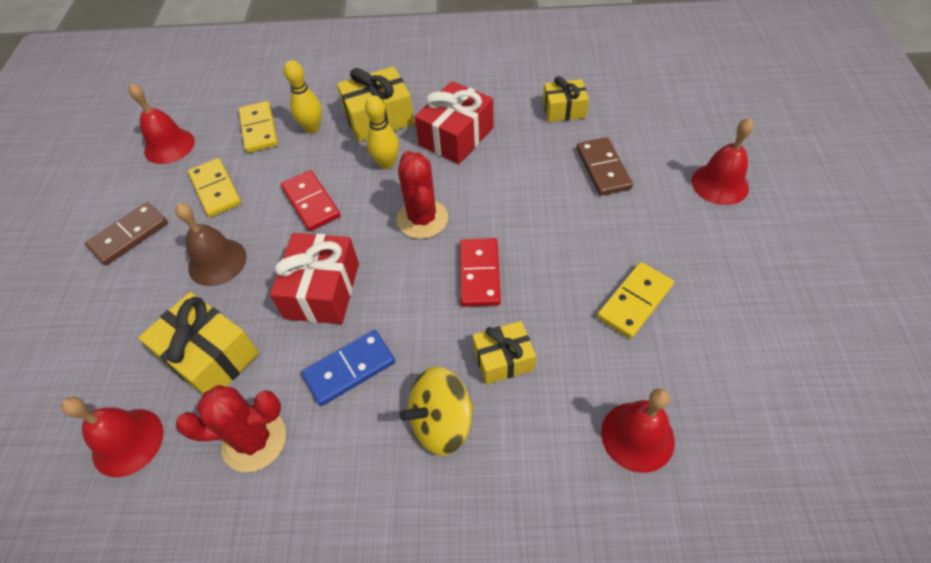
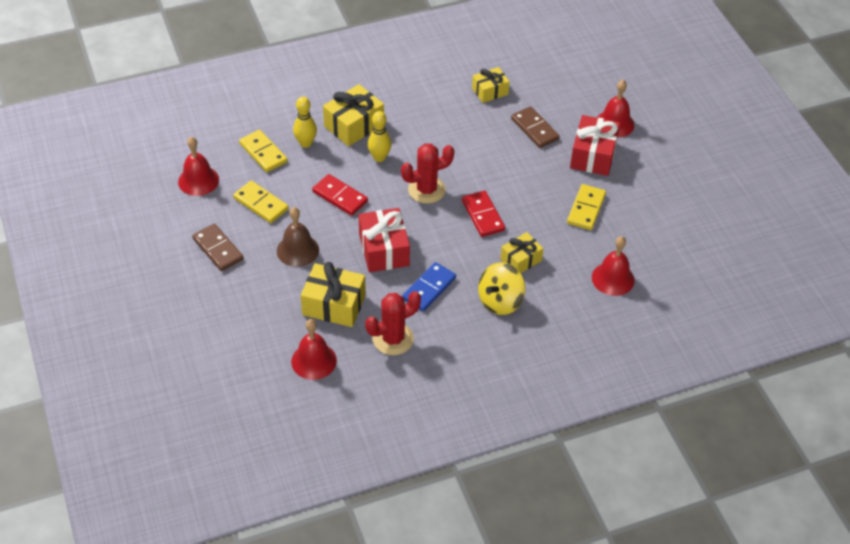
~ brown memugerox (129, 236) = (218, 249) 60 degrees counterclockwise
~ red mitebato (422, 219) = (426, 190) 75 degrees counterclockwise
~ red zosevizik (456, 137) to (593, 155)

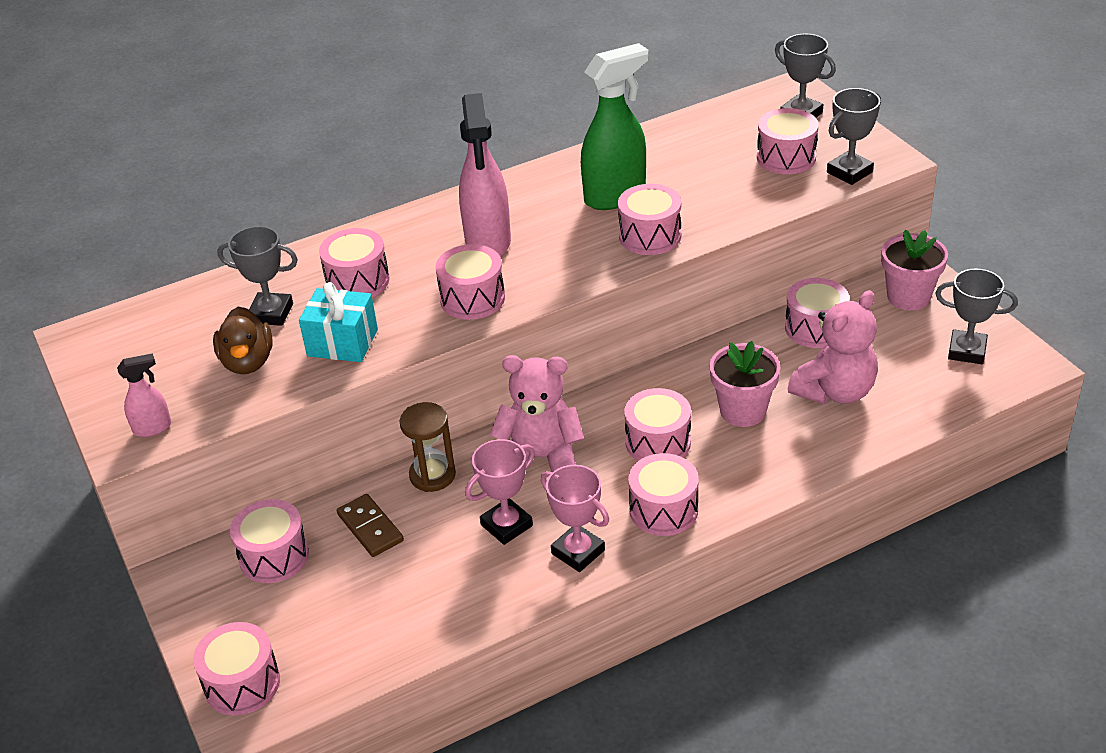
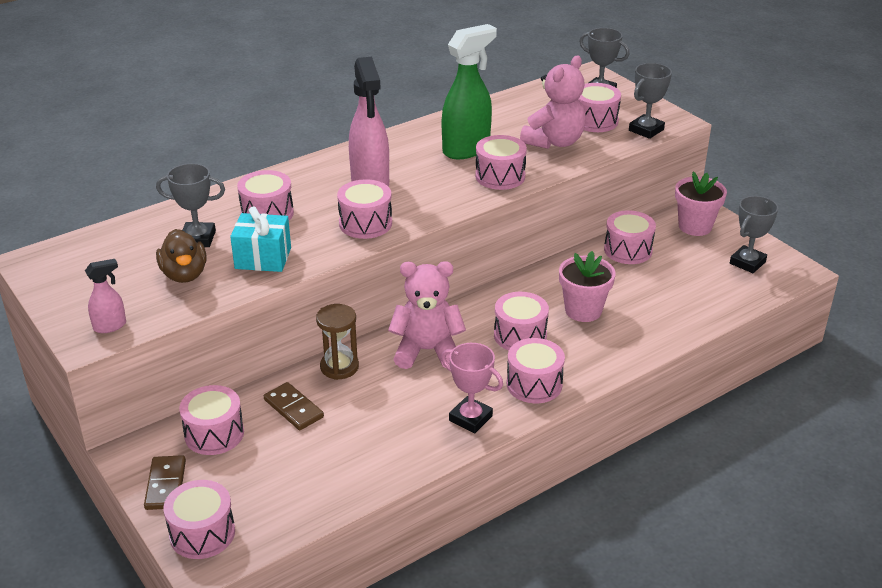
+ brown memugerox (165, 485)
~ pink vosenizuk (835, 391) to (554, 142)
~ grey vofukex (967, 351) = (747, 263) 60 degrees counterclockwise
- pink vofukex (506, 525)

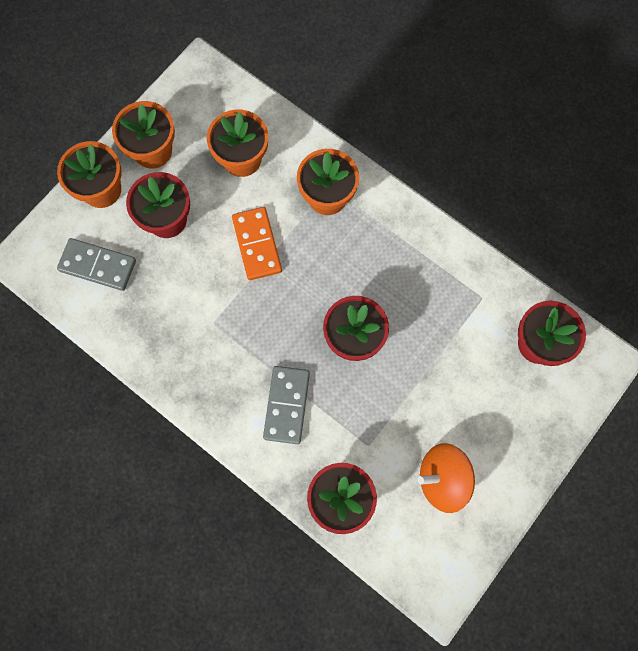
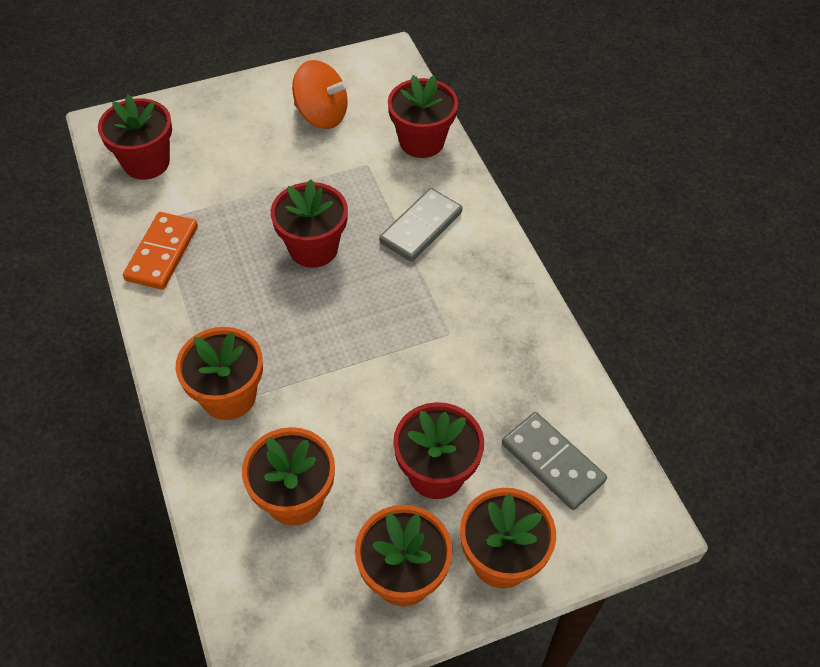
~ orange memugerox (257, 245) to (162, 253)

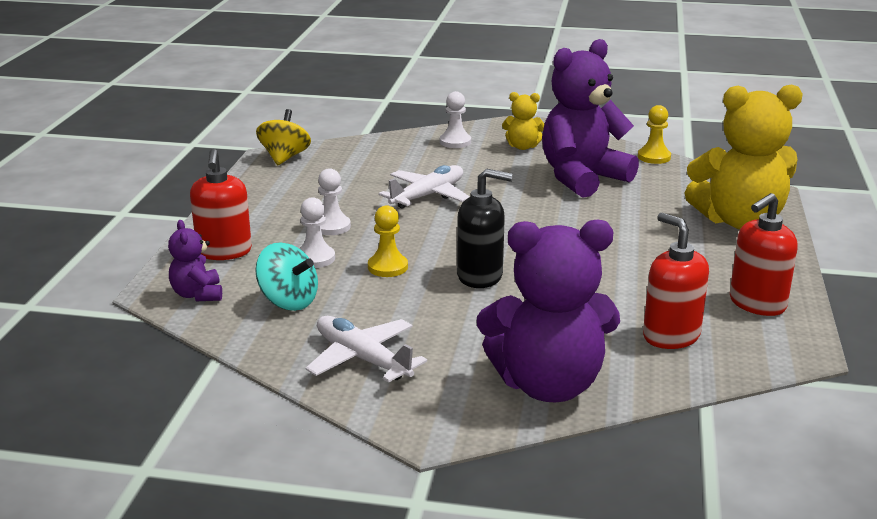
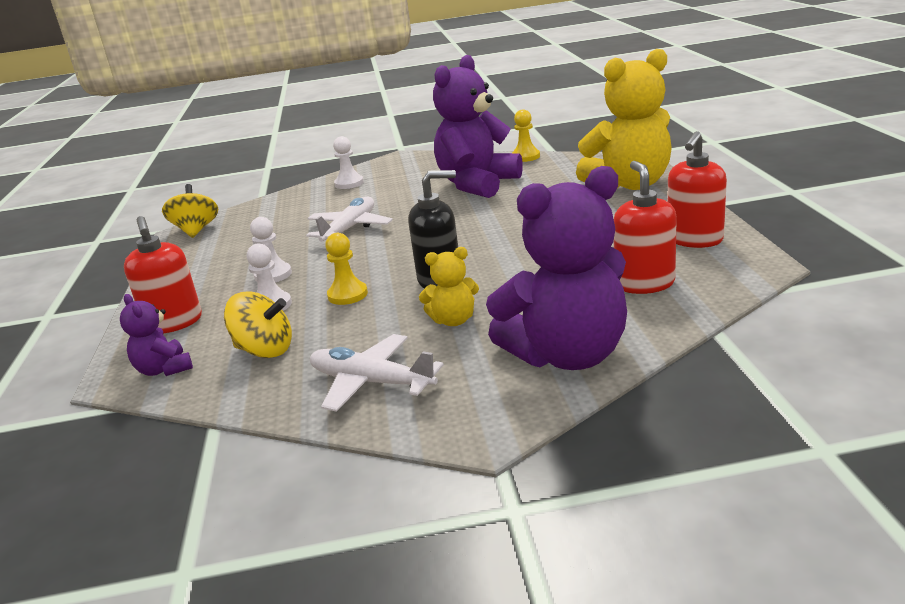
~ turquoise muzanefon (288, 301) to yellow muzanefon (265, 350)
~ yellow vosenizuk (522, 147) to (453, 320)
~ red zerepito (670, 336) = (644, 284) 45 degrees clockwise

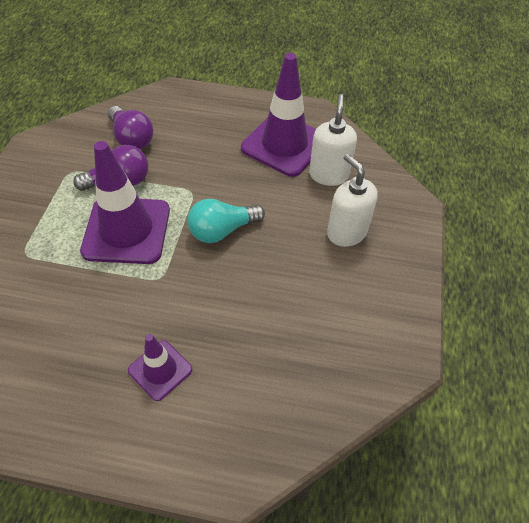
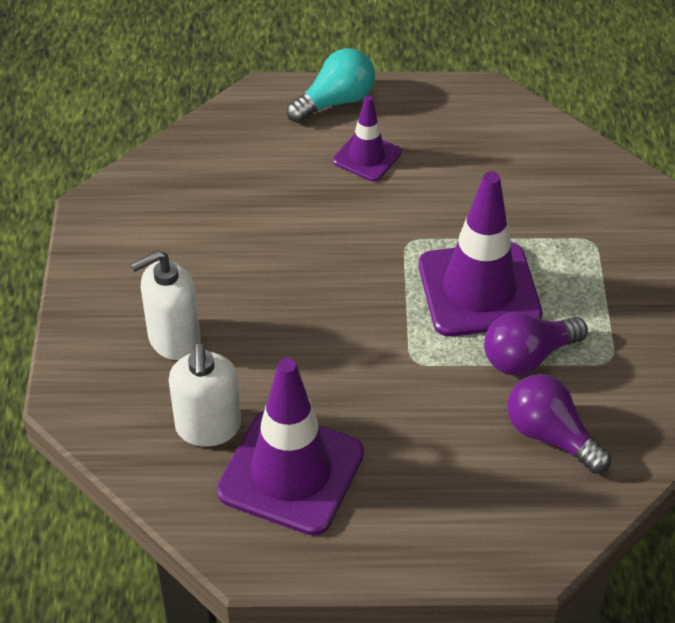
~ white zerepito (346, 232) = (173, 339) 105 degrees clockwise
~ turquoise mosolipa (222, 230) to (336, 101)

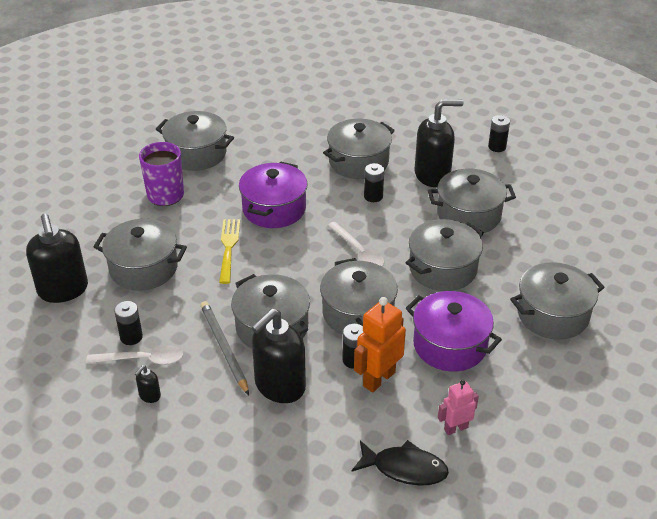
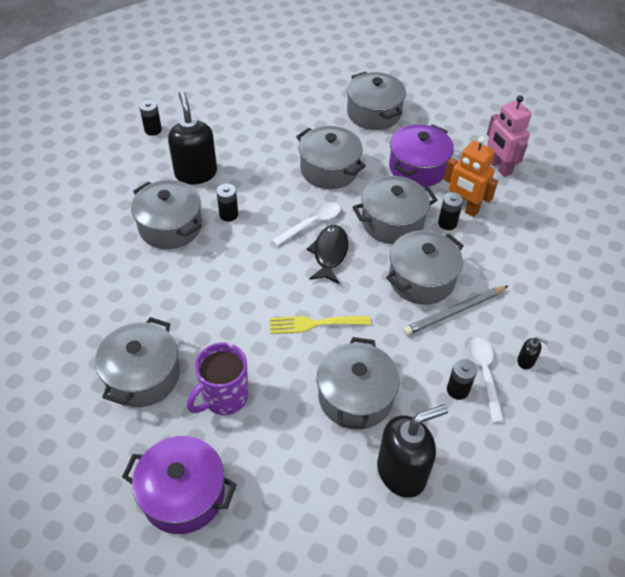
~ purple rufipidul (274, 209) to (183, 494)
~ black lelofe (404, 468) to (329, 254)
~ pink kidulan (455, 428) = (499, 167) x1.63
- black zerepito (279, 386)
- grey rufipidul (469, 215)

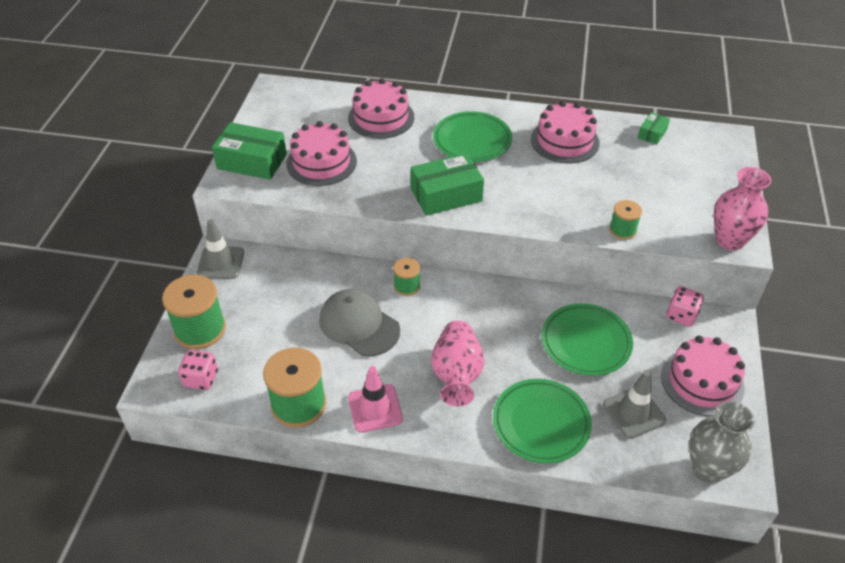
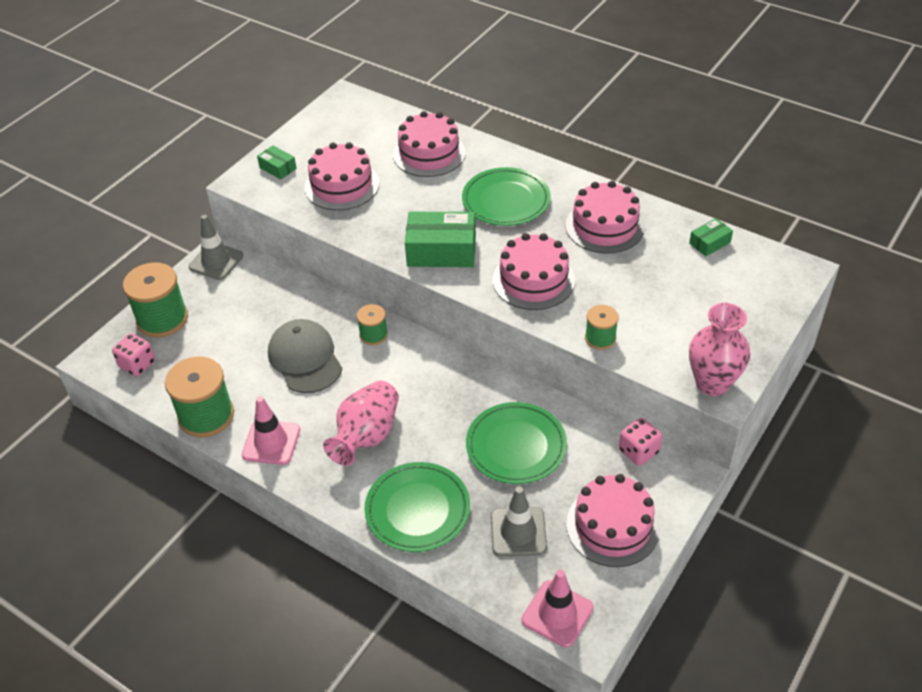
~ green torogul (252, 161) = (278, 168) x0.51
+ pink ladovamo (533, 280)
~ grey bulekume (708, 469) to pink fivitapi (557, 614)

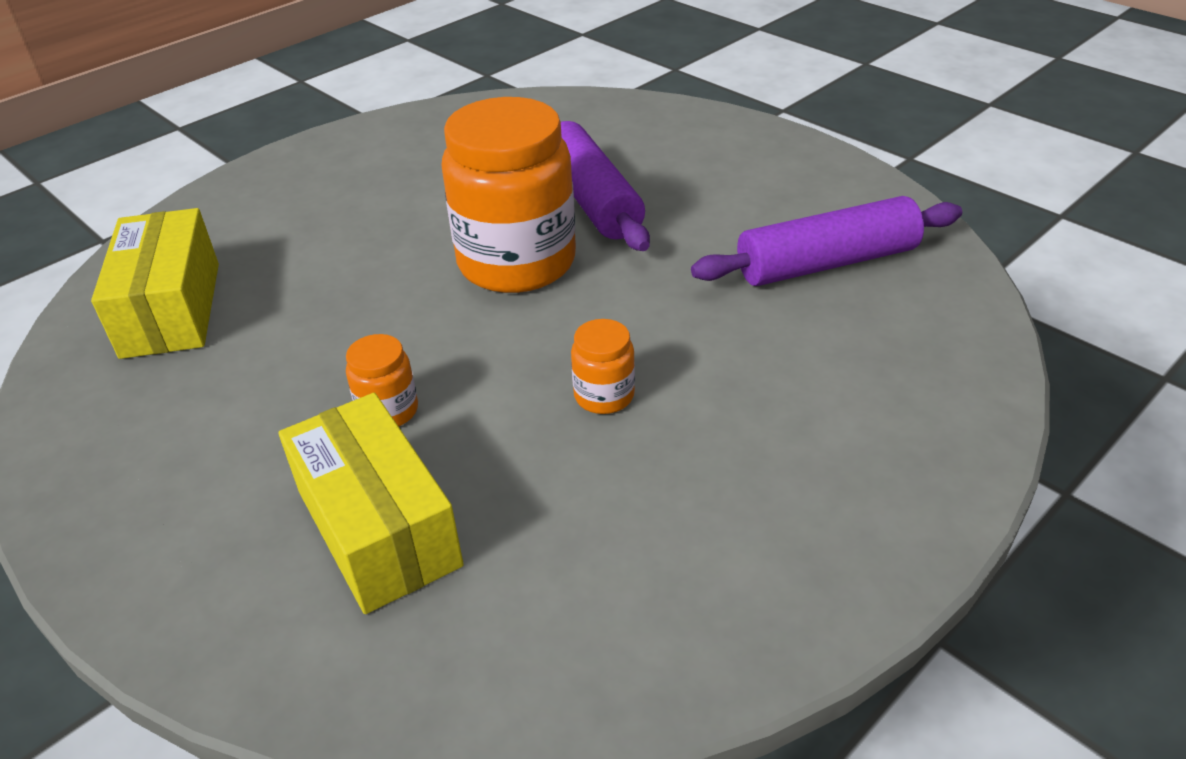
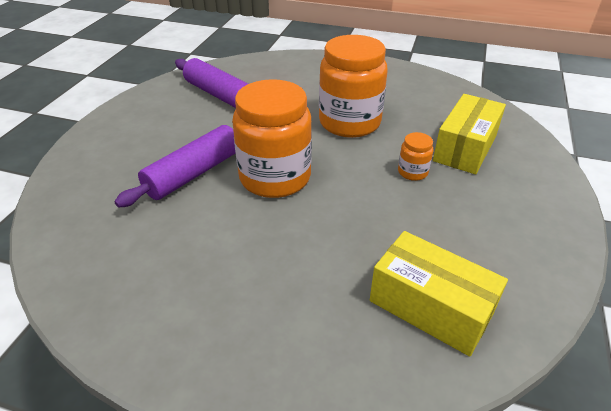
~ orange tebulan (604, 396) = (349, 122) x2.32
~ yellow torogul (171, 309) = (430, 307) 75 degrees clockwise

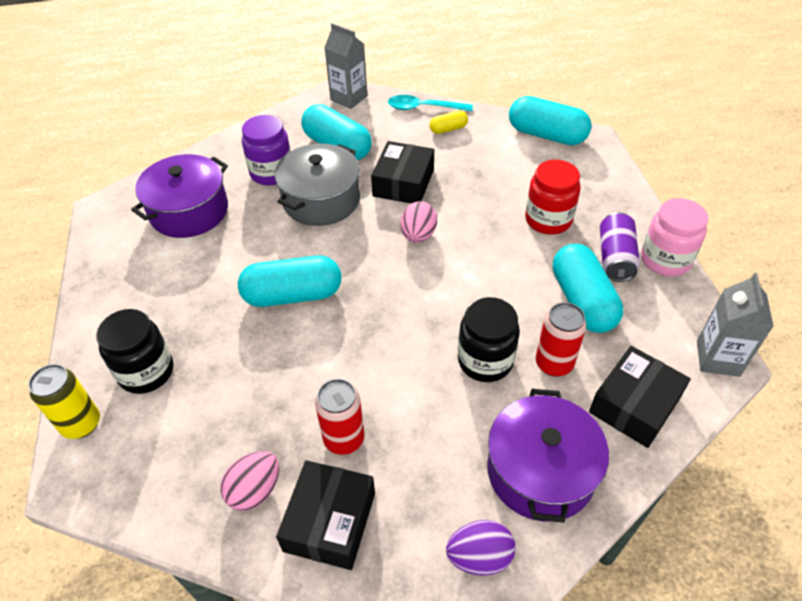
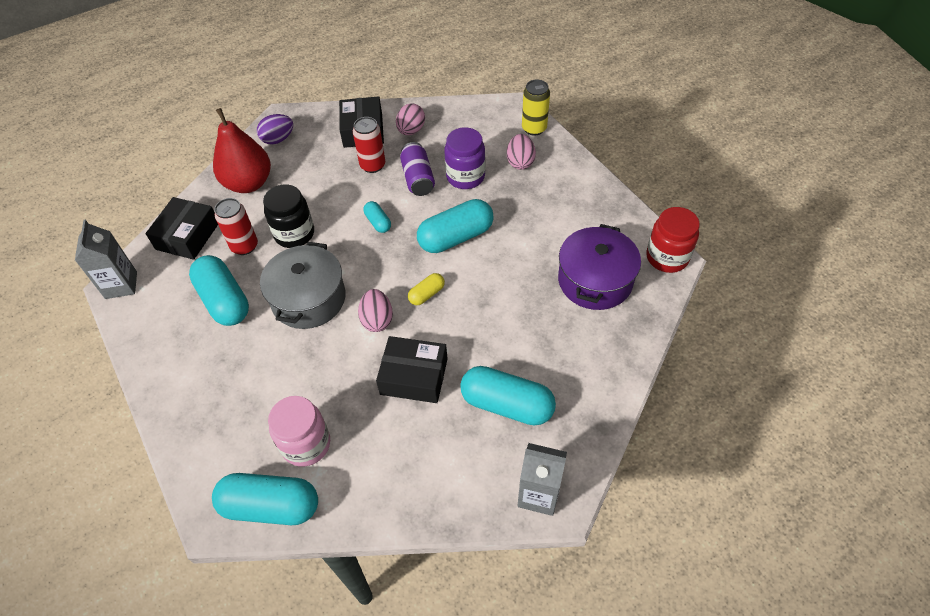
~ purple rufipidul (540, 471) to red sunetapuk (248, 183)
~ grey rufipidul (321, 200) to (308, 299)
~ pink tebulan (665, 260) to (306, 444)
+ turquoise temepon (378, 222)
~ black torogul (403, 183) = (414, 376) 75 degrees counterclockwise
~ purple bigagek (615, 258) to (418, 178)
~ yellow temepon (448, 129) to (427, 294)
~ purple tebulan (271, 173) to (465, 177)
~ black tebulan (146, 372) to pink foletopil (520, 162)
~ red tebulan (548, 220) to (667, 257)
- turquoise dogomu (423, 108)

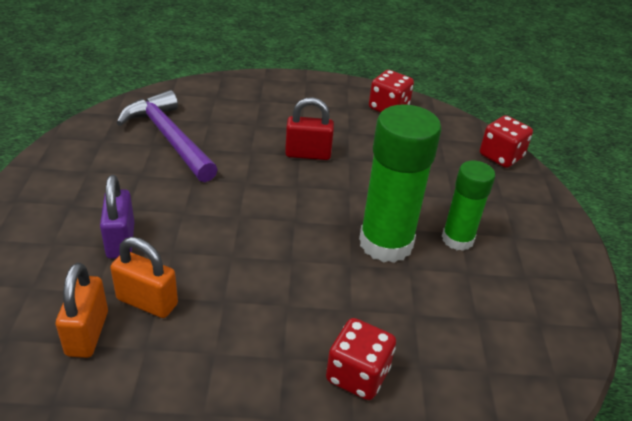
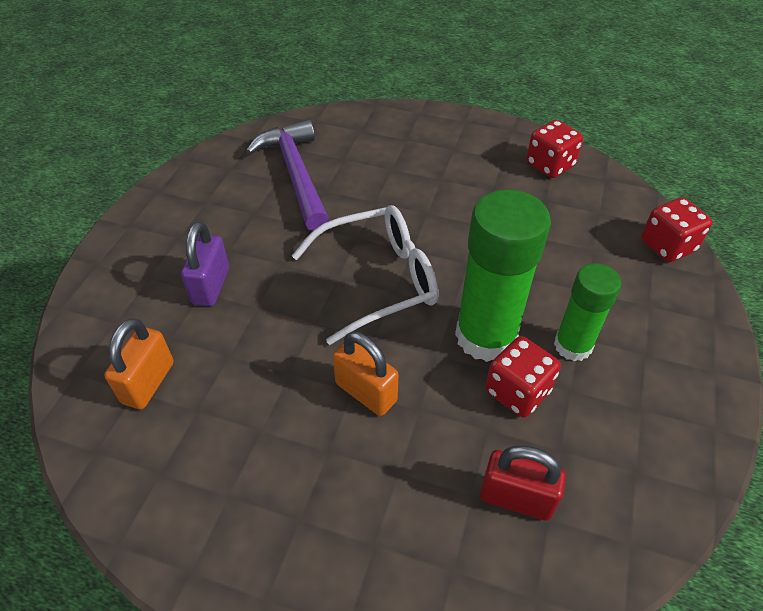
+ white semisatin (378, 280)
~ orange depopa (147, 302) to (366, 392)
~ red depopa (308, 154) to (516, 498)
~ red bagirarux (357, 375) to (517, 391)

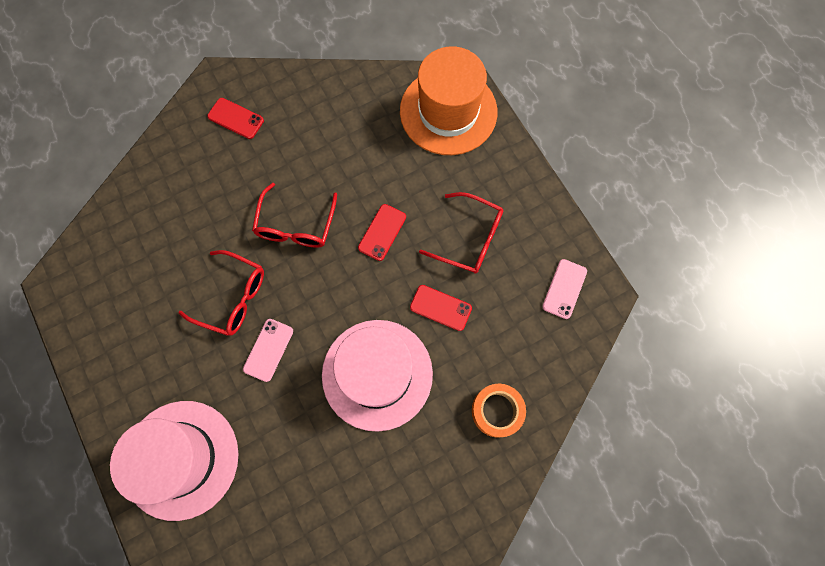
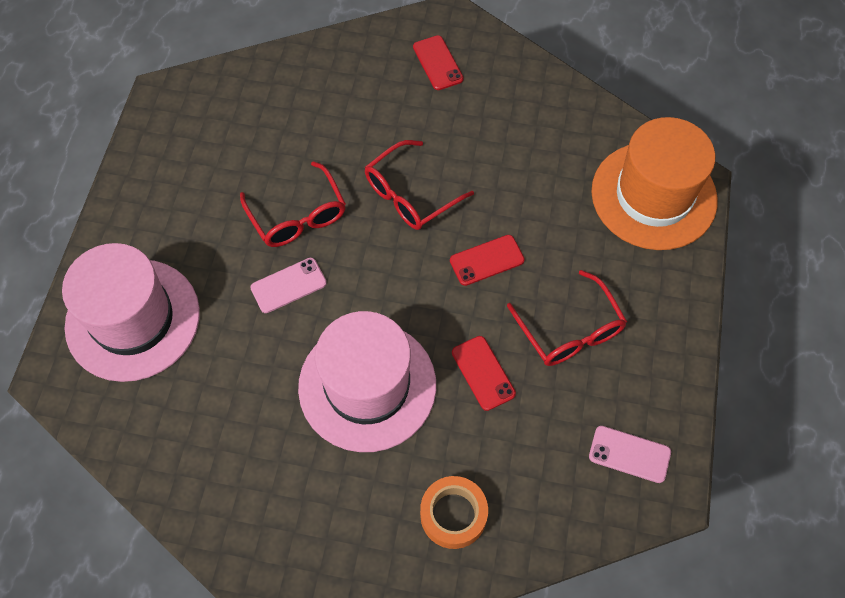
~ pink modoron (564, 289) = (629, 454) 45 degrees clockwise

